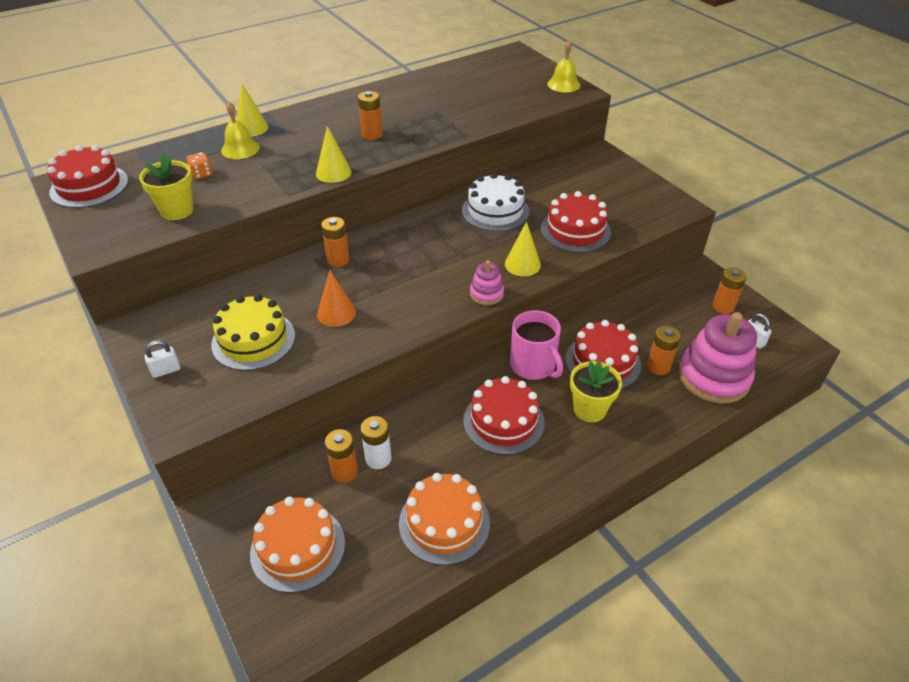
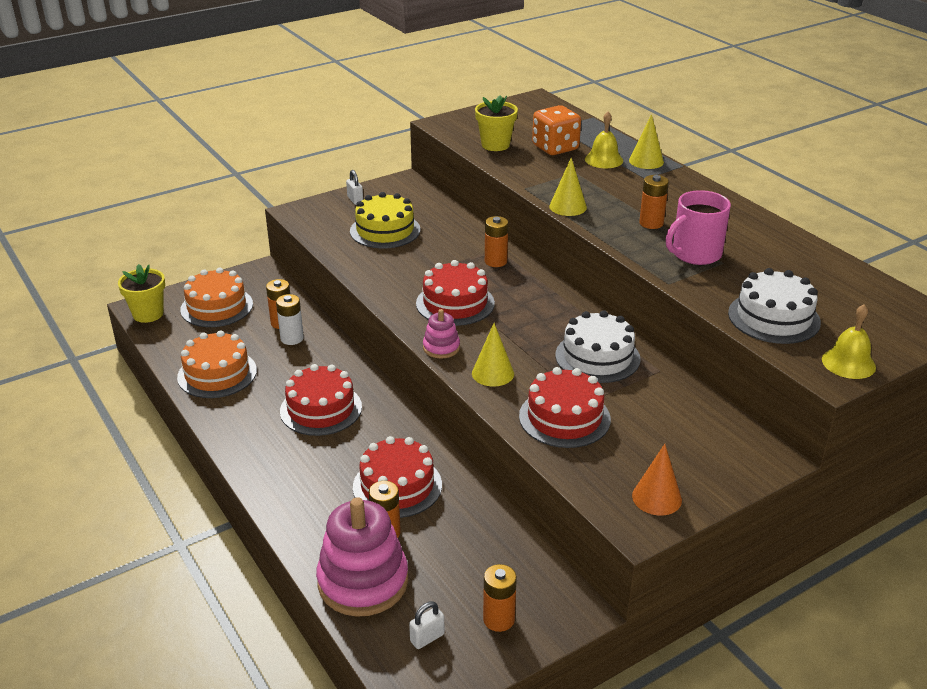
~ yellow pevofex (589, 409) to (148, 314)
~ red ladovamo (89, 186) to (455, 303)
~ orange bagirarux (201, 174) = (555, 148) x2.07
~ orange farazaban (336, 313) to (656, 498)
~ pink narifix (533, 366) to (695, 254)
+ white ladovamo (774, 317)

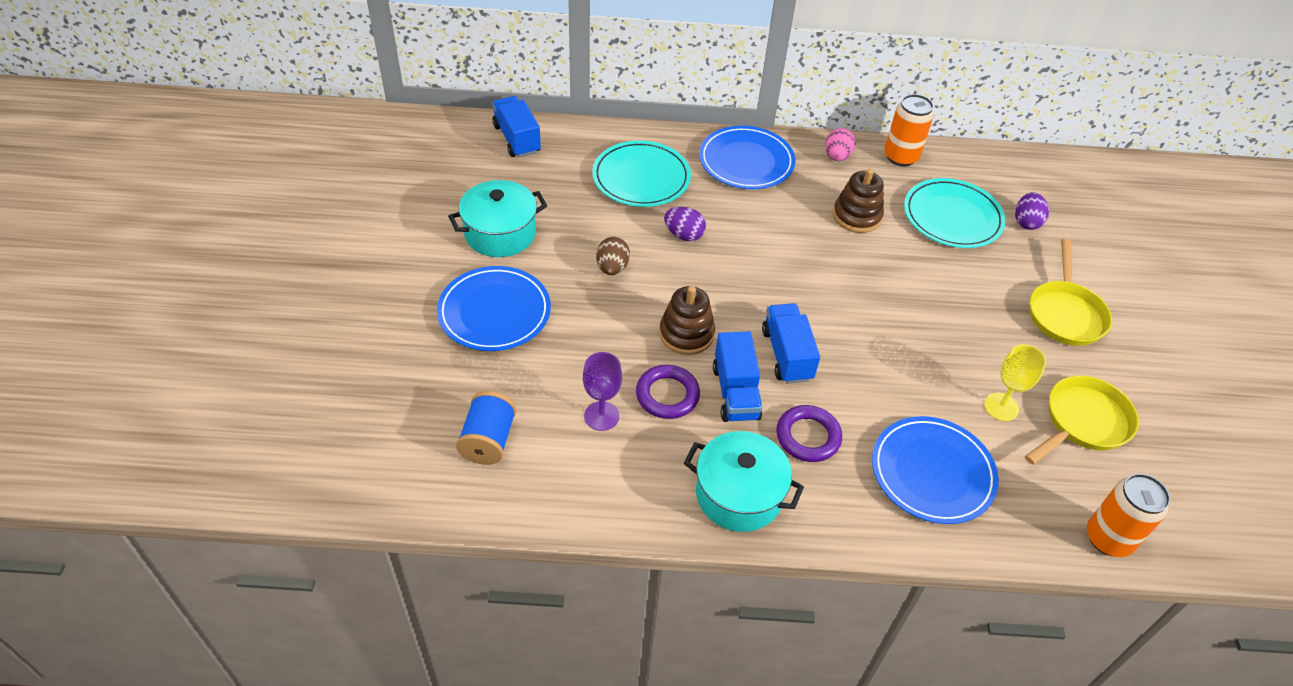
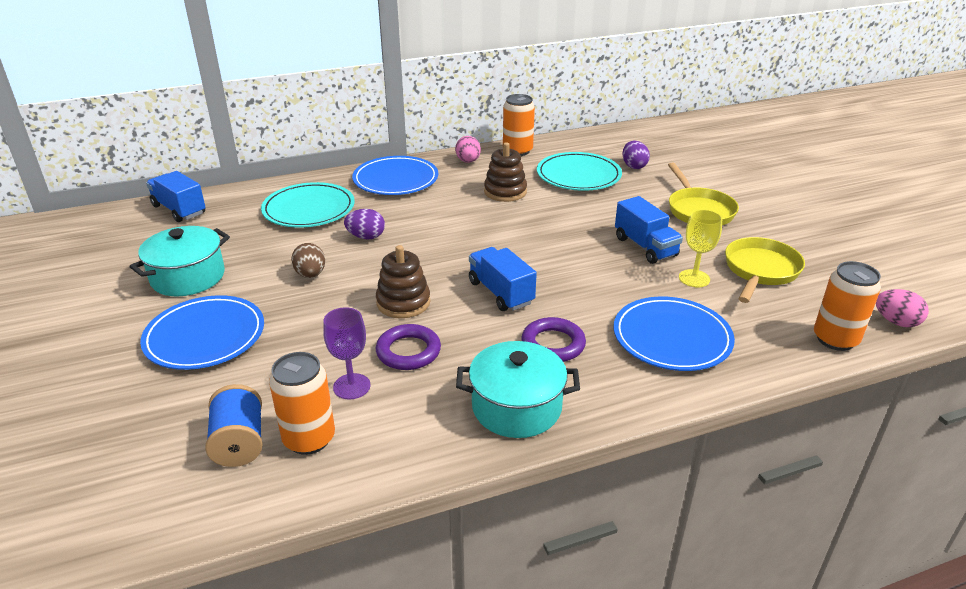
+ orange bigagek (309, 439)
~ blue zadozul (735, 392) to (645, 247)
+ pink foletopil (896, 322)

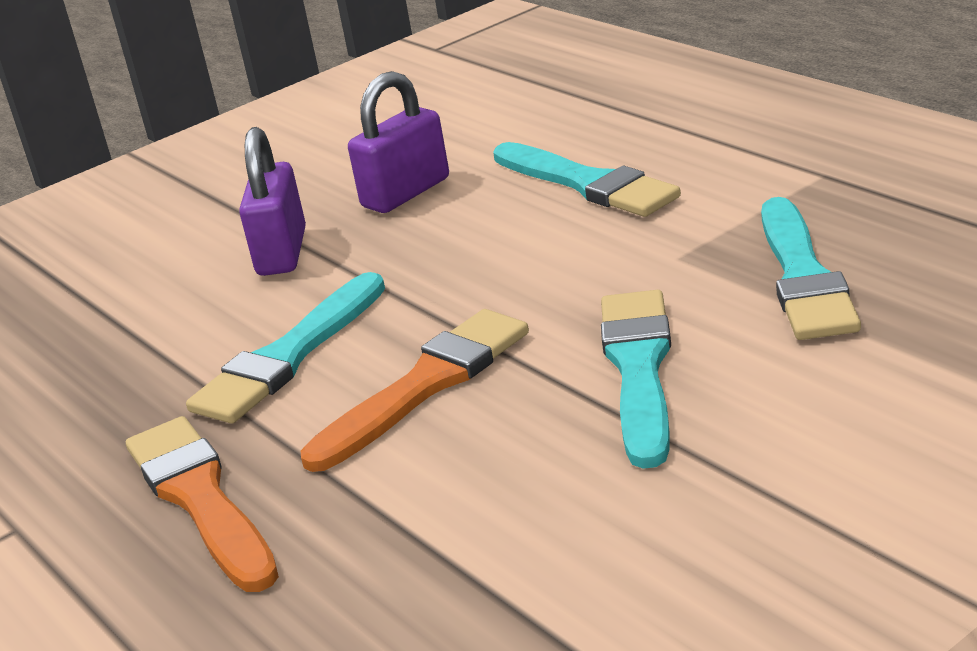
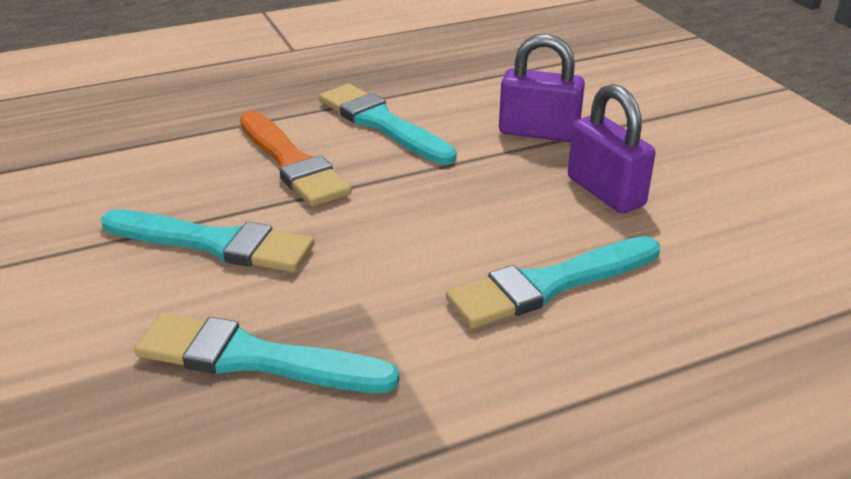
- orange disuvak (200, 498)

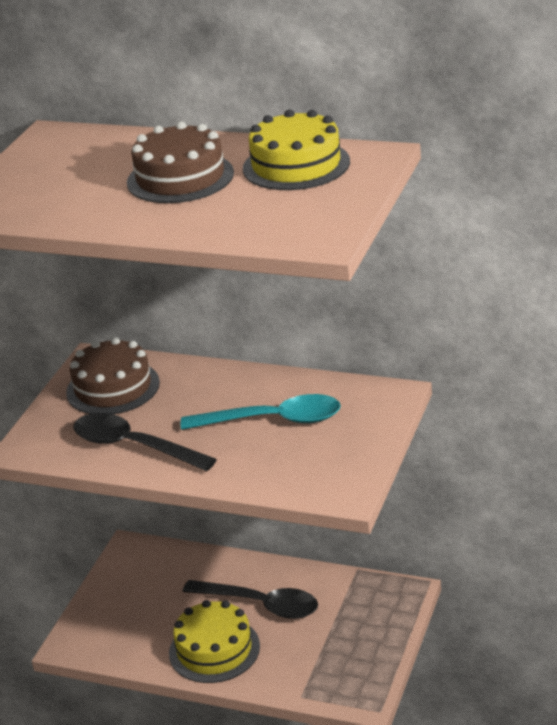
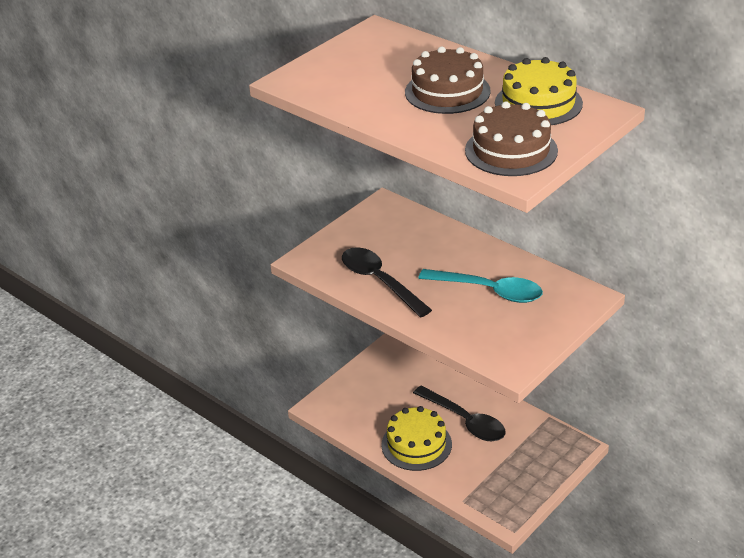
~ brown ladovamo (113, 387) to (511, 150)

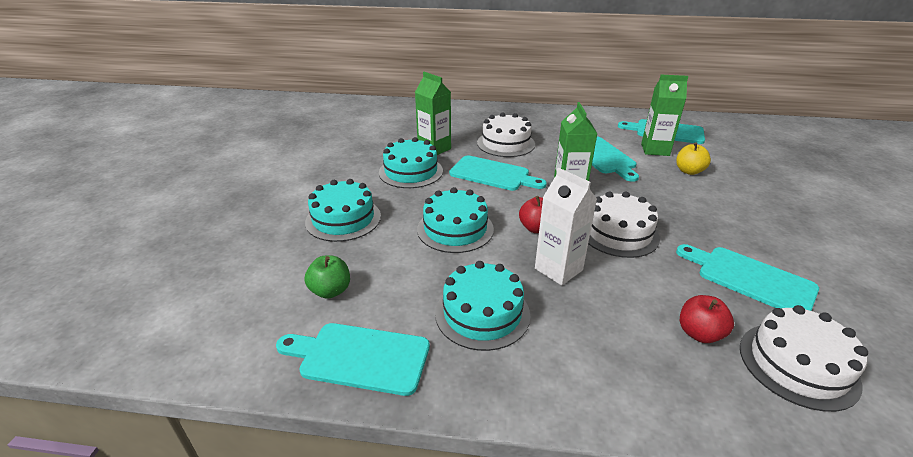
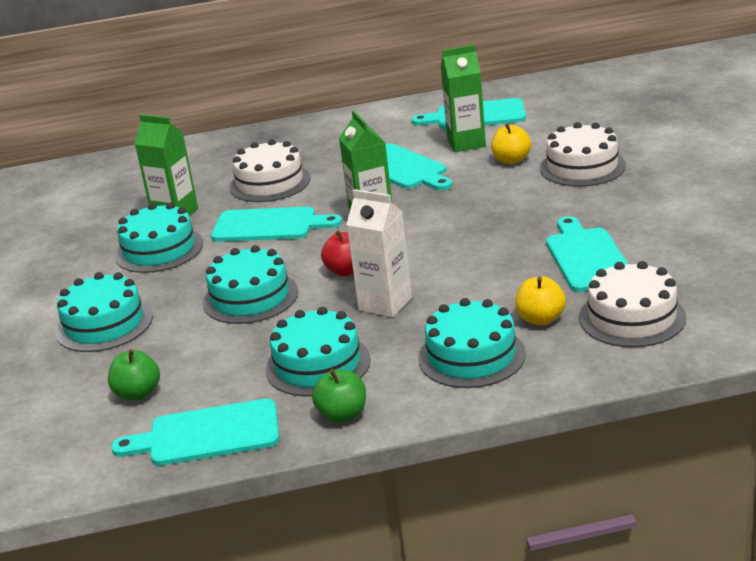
+ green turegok (342, 415)
+ turquoise ladovamo (471, 356)
~ red turegok (699, 333) to yellow turegok (541, 319)
~ white ladovamo (618, 233) to (582, 167)
~ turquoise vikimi (750, 279) = (587, 257) 60 degrees clockwise

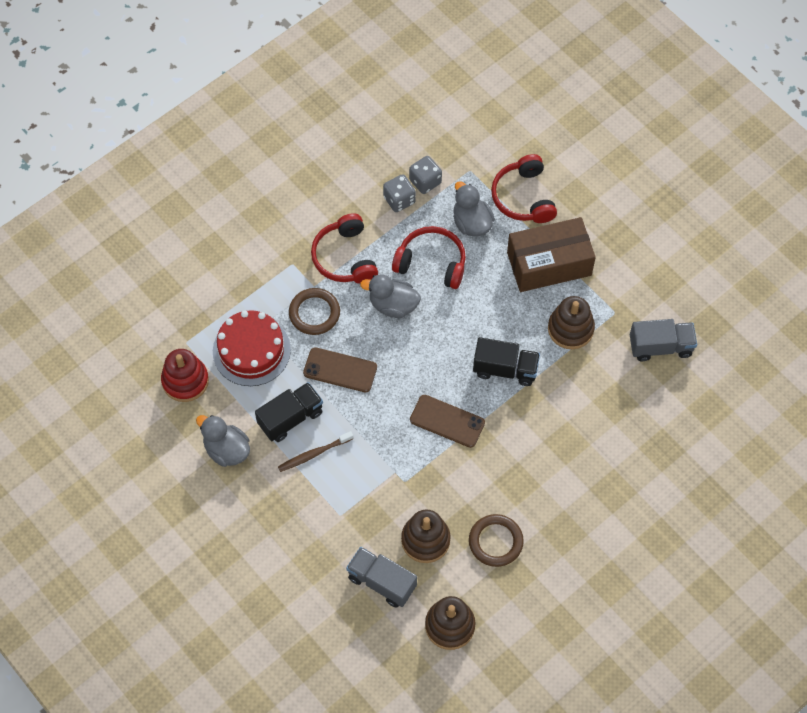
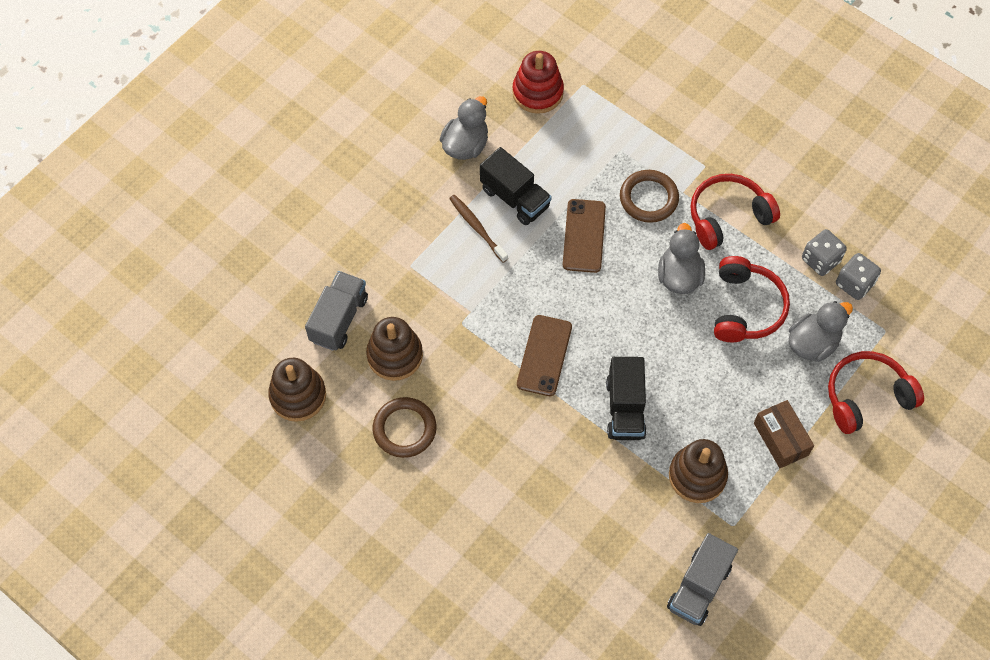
~ grey zadozul (660, 346) = (699, 587) 45 degrees clockwise
~ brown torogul (549, 264) = (781, 439) x0.57
- red ladovamo (251, 350)

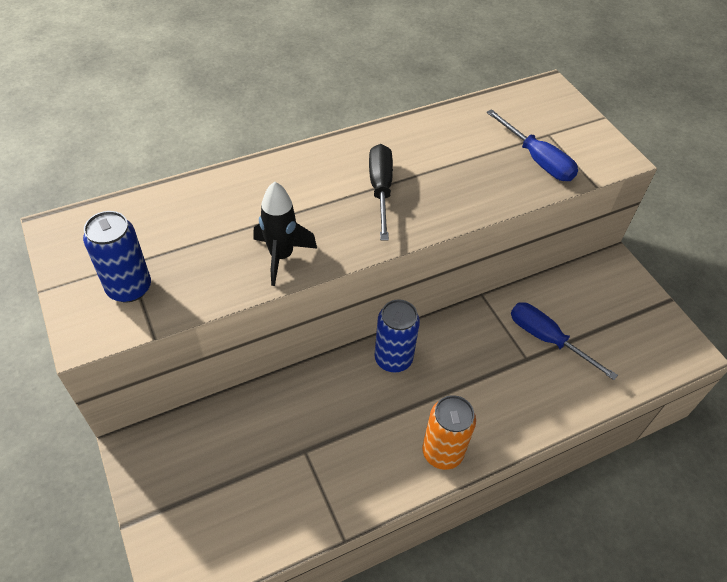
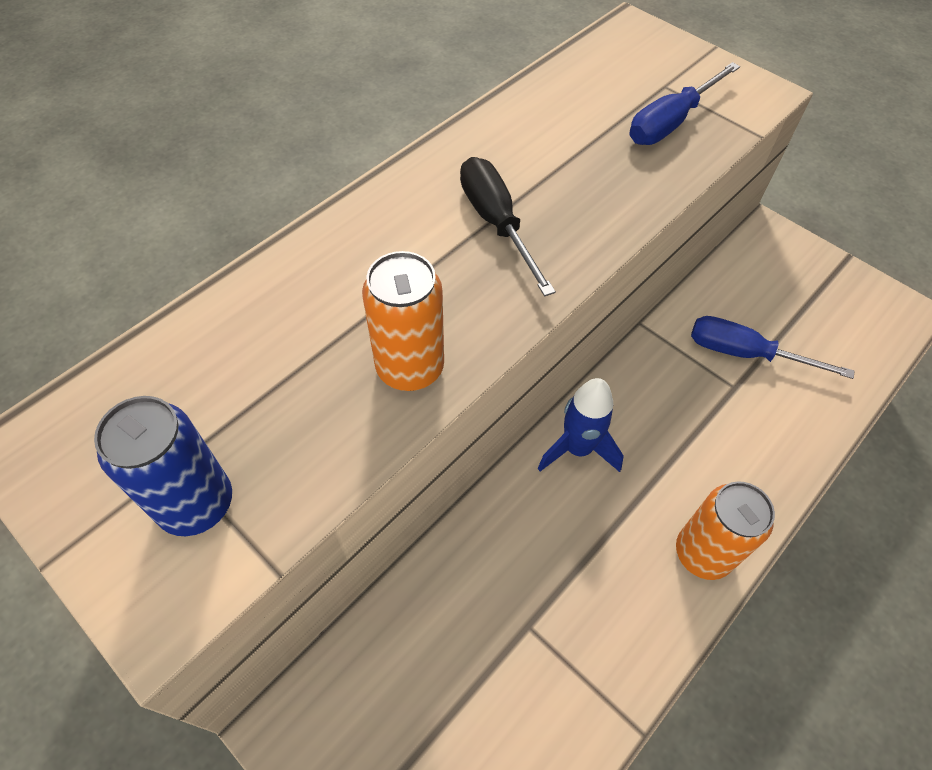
~ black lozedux (281, 256) to orange bigagek (410, 368)
~ blue bigagek (393, 359) to blue lozedux (577, 449)
~ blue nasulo (537, 159) = (671, 122) 105 degrees clockwise

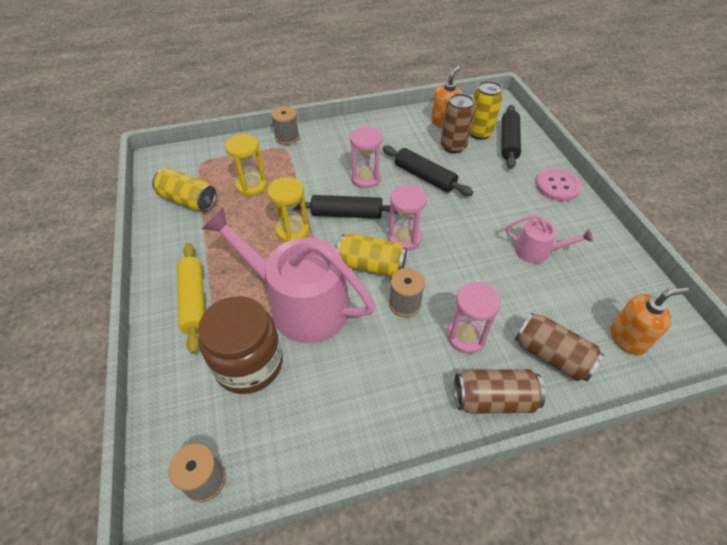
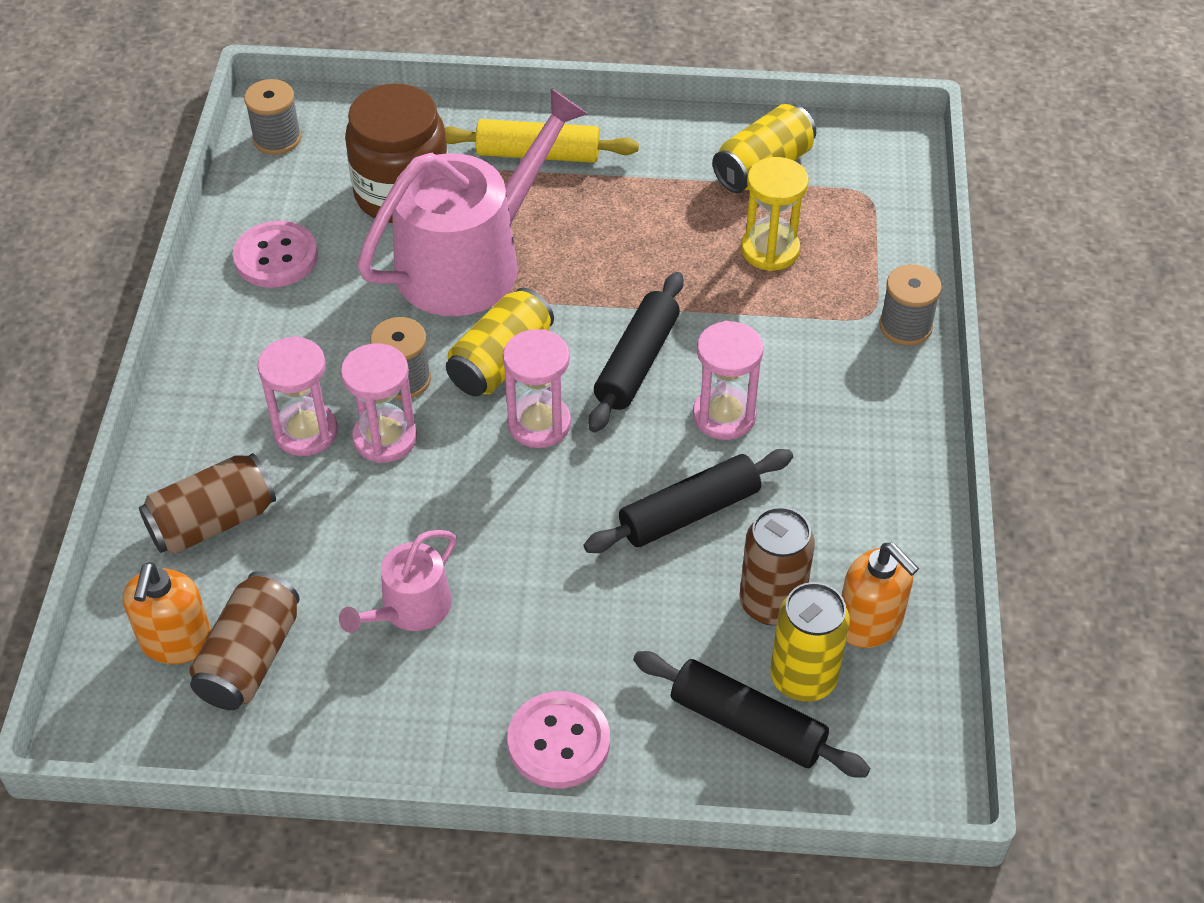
~ brown bigagek (493, 399) to (250, 658)
+ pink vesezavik (276, 257)
+ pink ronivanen (385, 438)
- yellow ronivanen (292, 230)

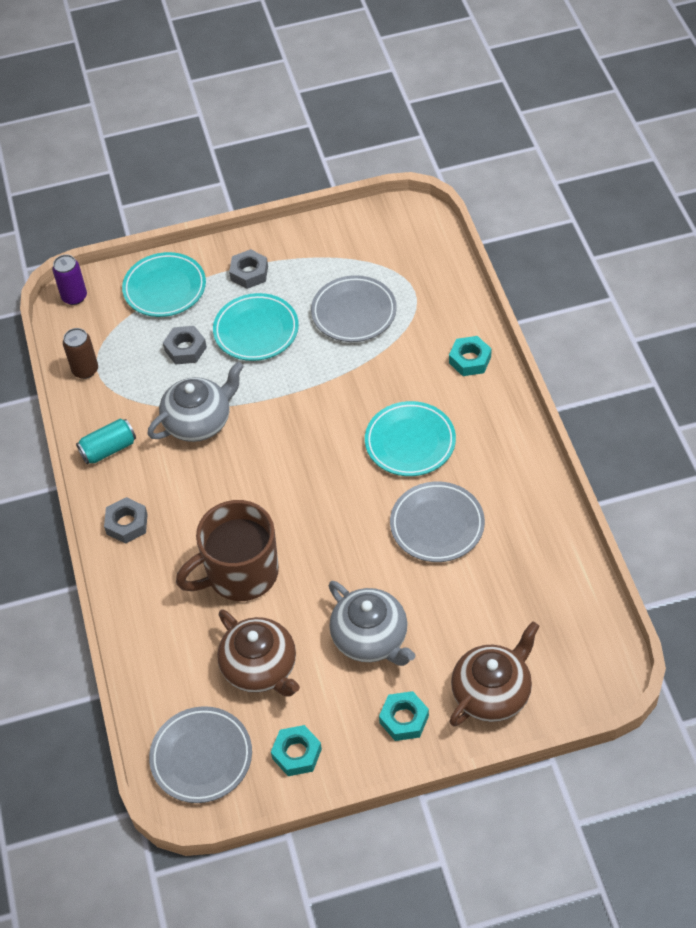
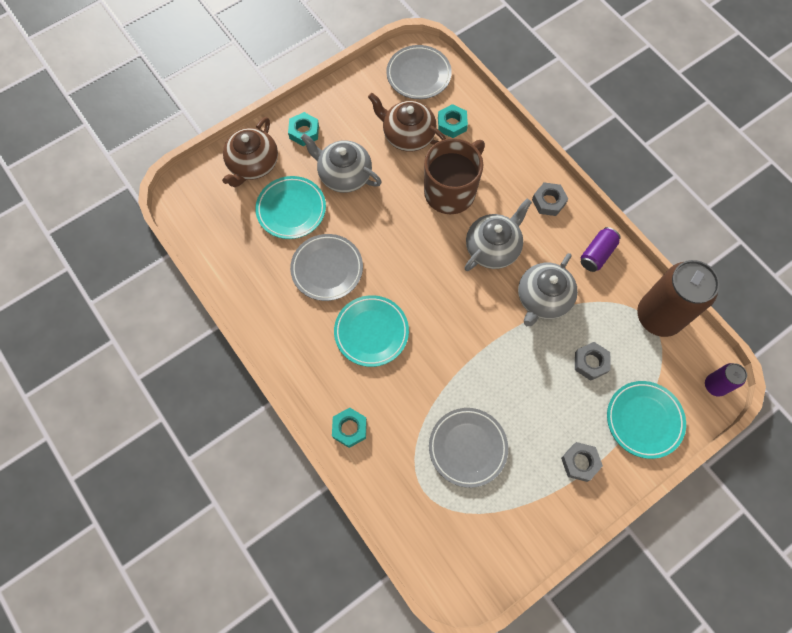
~ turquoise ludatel (256, 331) to (291, 209)
~ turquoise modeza (297, 753) to (452, 124)
+ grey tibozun (493, 248)
~ turquoise bigagek (108, 449) to purple bigagek (597, 254)
~ brown bigagek (85, 370) = (658, 316) x2.07

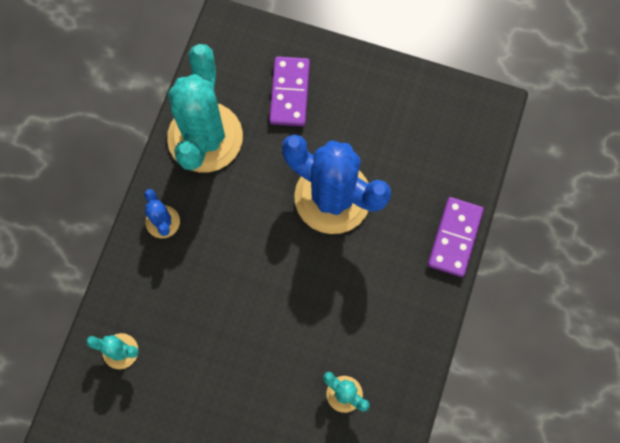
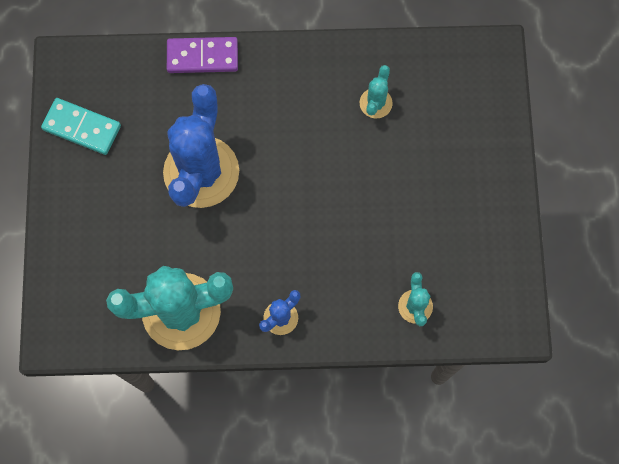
+ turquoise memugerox (82, 127)
- purple memugerox (290, 93)

